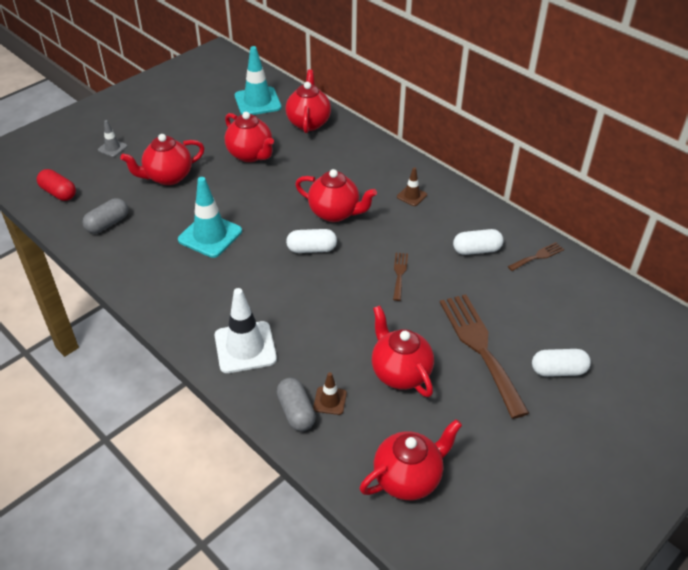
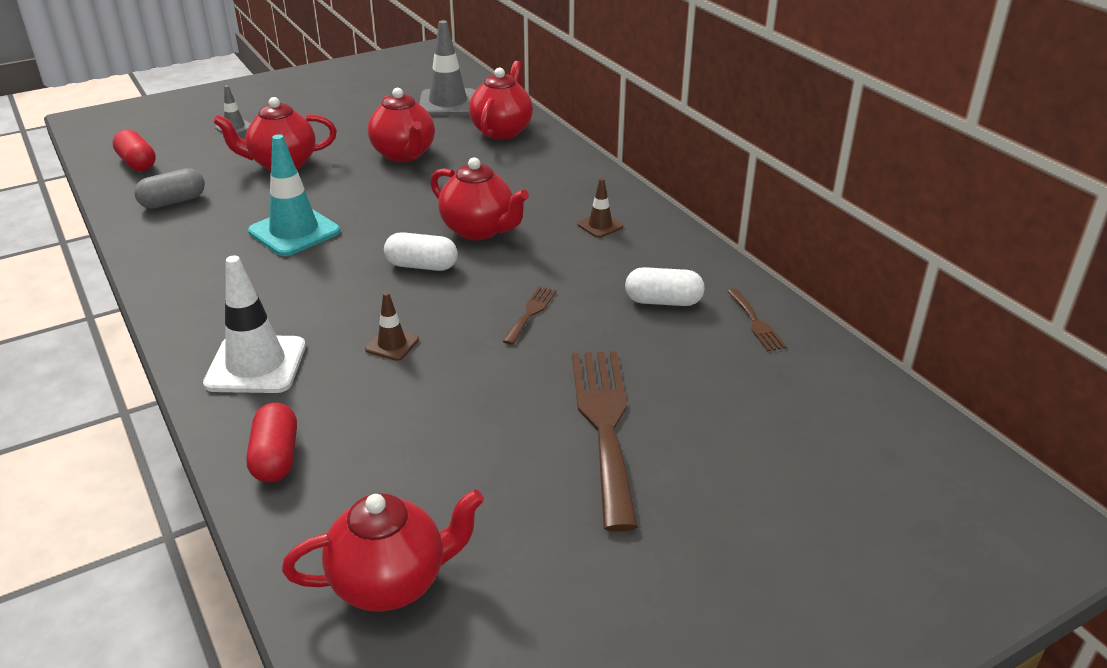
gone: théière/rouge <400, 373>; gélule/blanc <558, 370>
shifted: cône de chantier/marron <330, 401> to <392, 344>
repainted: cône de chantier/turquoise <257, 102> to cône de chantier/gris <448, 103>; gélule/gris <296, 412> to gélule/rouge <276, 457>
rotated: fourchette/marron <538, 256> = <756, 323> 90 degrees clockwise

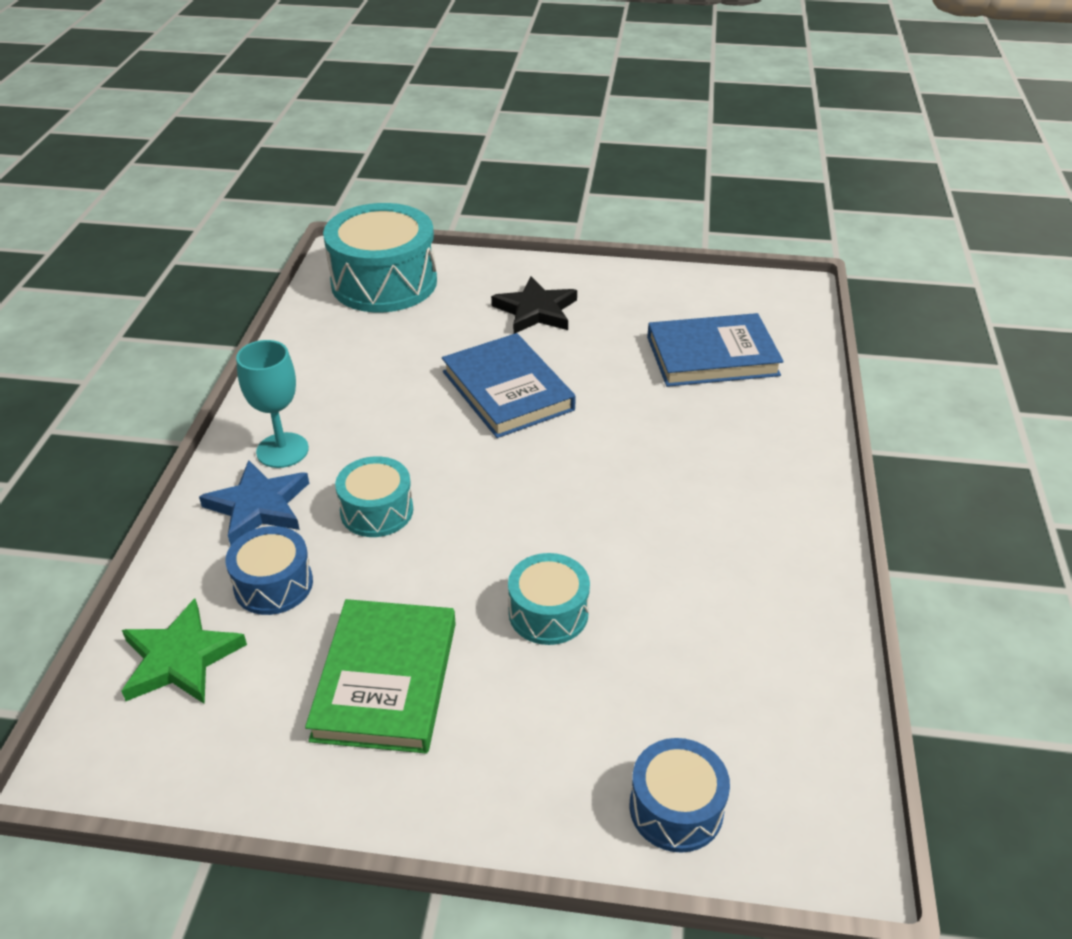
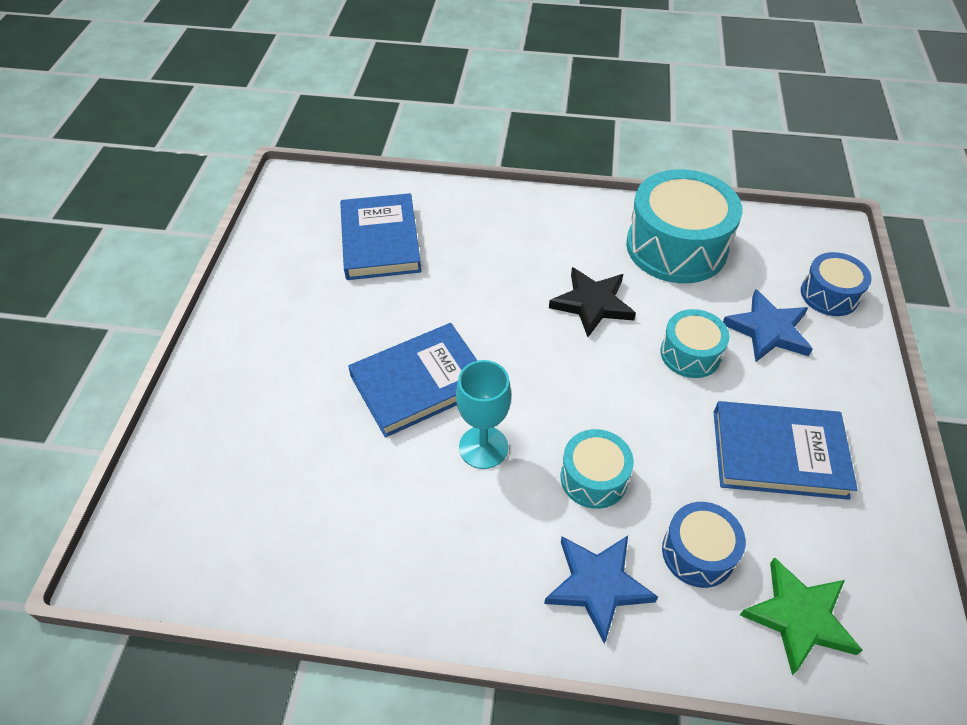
new: étoile/bleu <768, 330>
shifted: tambour/turquoise <384, 282> to <676, 247>; étoile/noir <536, 310> to <592, 304>; verre à pied/turquoise <282, 450> to <483, 447>
repainted: livre/vert <385, 680> to livre/bleu <778, 454>

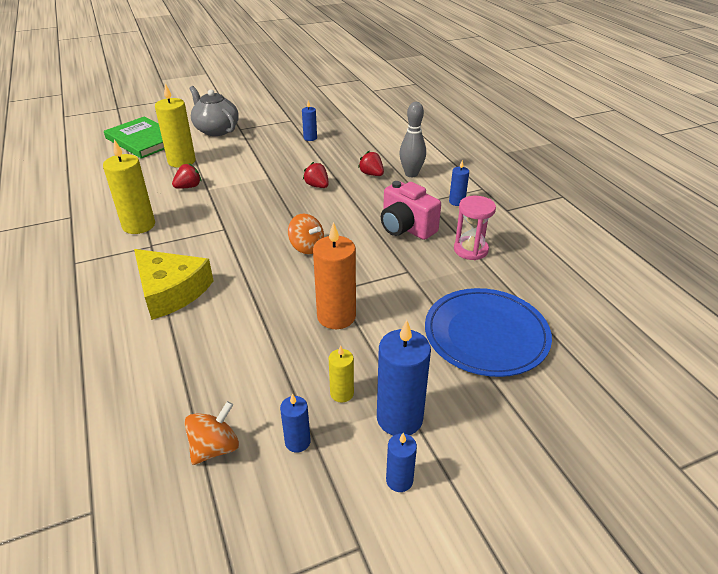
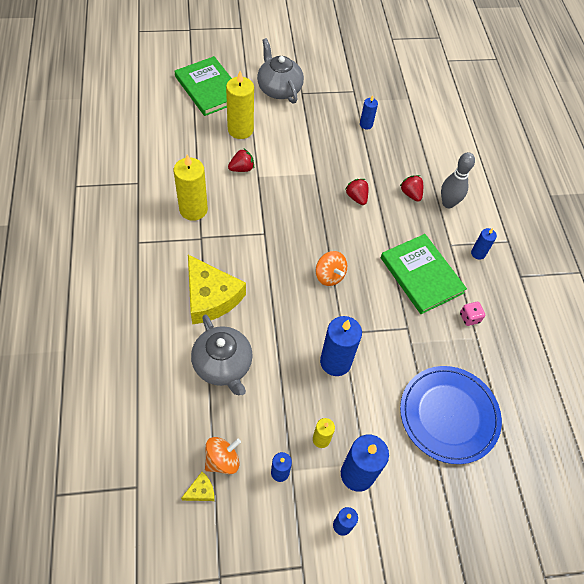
new: théière/gris <223, 365>; fromage/jaune <201, 491>
swapped: appareil photo/rose <406, 228> to livre/vert <421, 275>; sablier/rose <470, 250> to dé/rose <469, 318>
repainted: bougie/orange <336, 316> to bougie/bleu <335, 362>

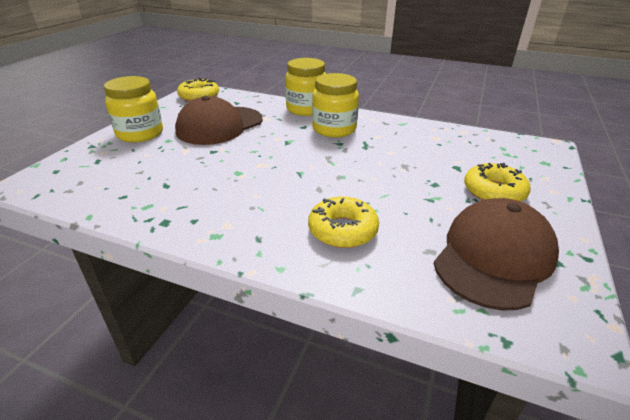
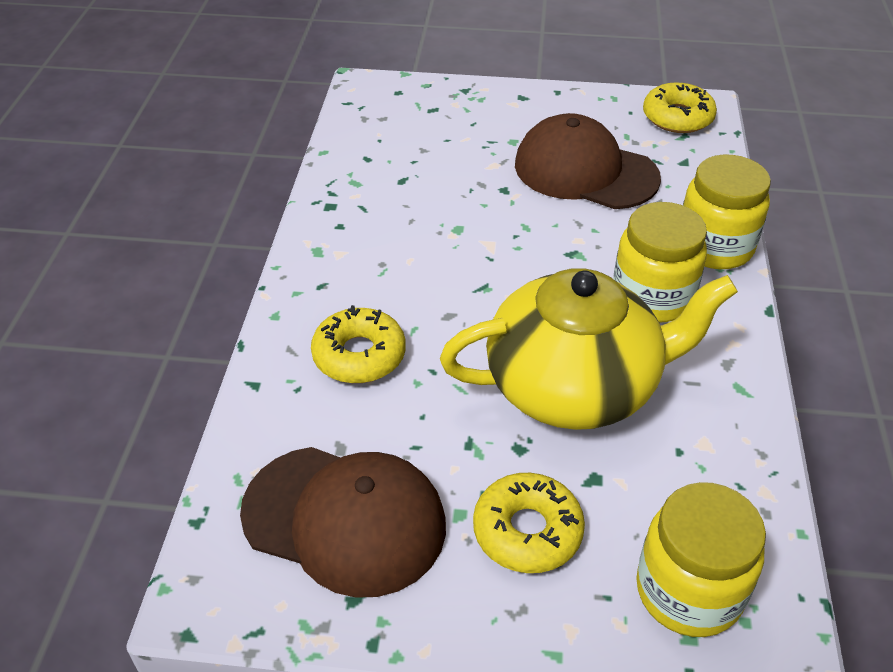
new: théière/jaune <574, 386>
shifted: bocal/jaune <140, 134> to <688, 591>

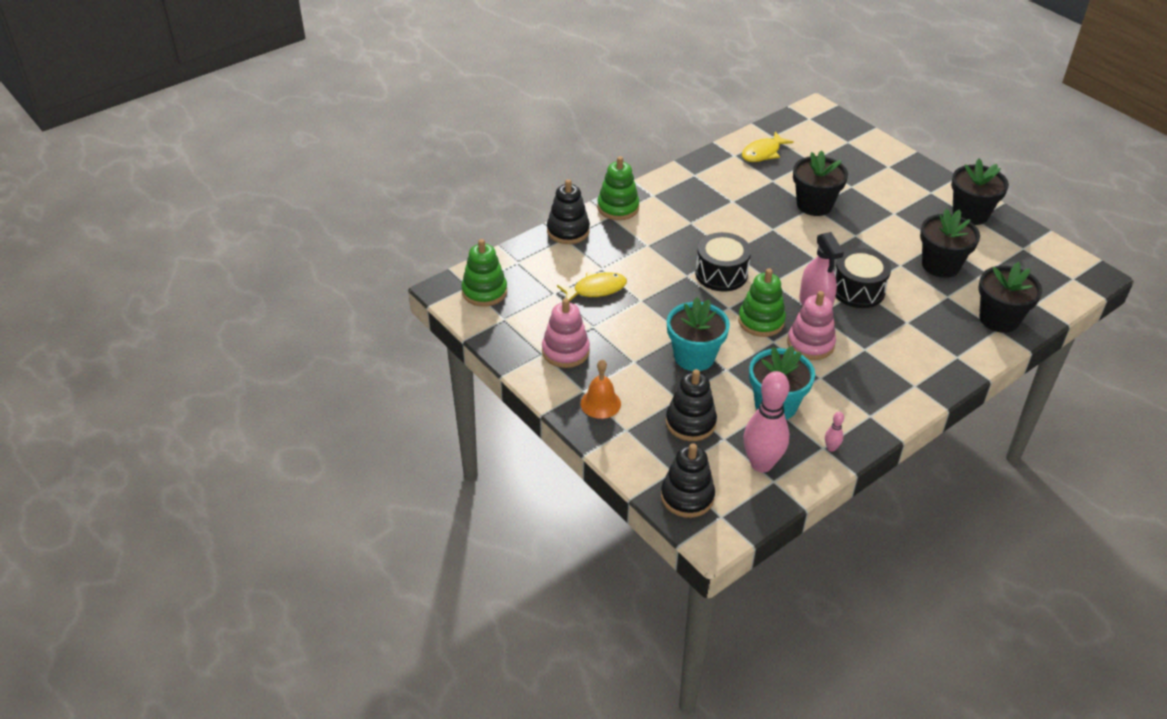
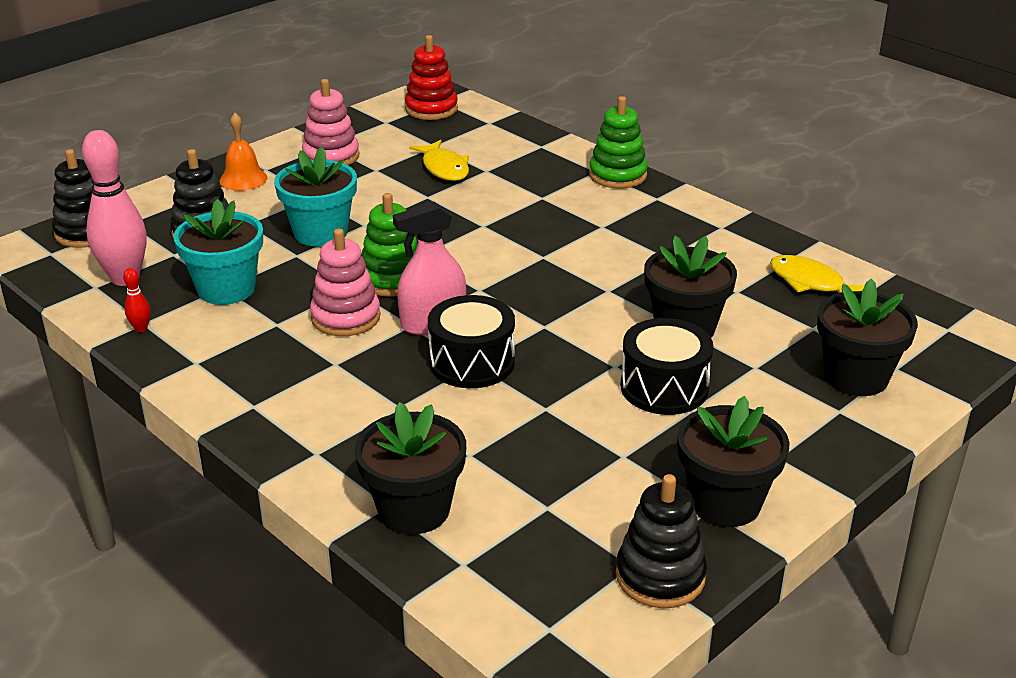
shifted: jouet à empiler/noir <568, 231> to <660, 576>; pot de fleurs/noir <940, 265> to <856, 377>; tambour/noir <721, 274> to <664, 387>
repainted: jouet à empiler/vert <484, 292> to jouet à empiler/rouge <431, 109>; quille/rose <831, 448> to quille/rouge <141, 329>

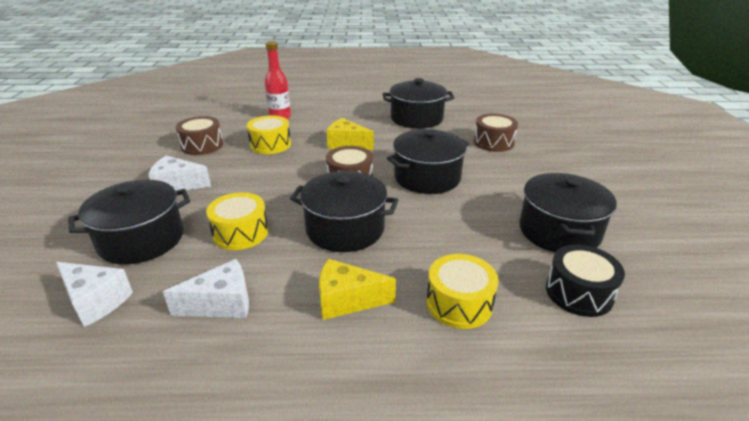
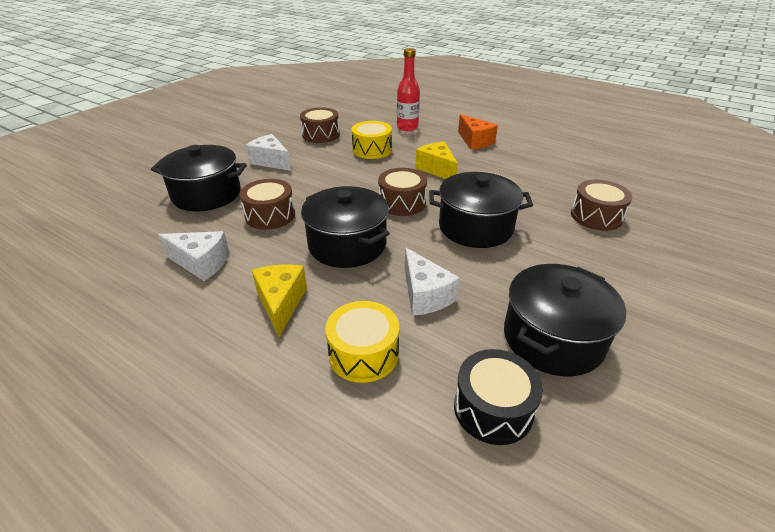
gone: marmite/noir <416, 118>
new: fromage/orange <475, 141>
shifted: fromage/blanc <96, 301> to <425, 295>
repainted: tambour/jaune <240, 233> to tambour/marron <270, 215>
rotated: fromage/jaune <347, 300> = <281, 303> 45 degrees clockwise

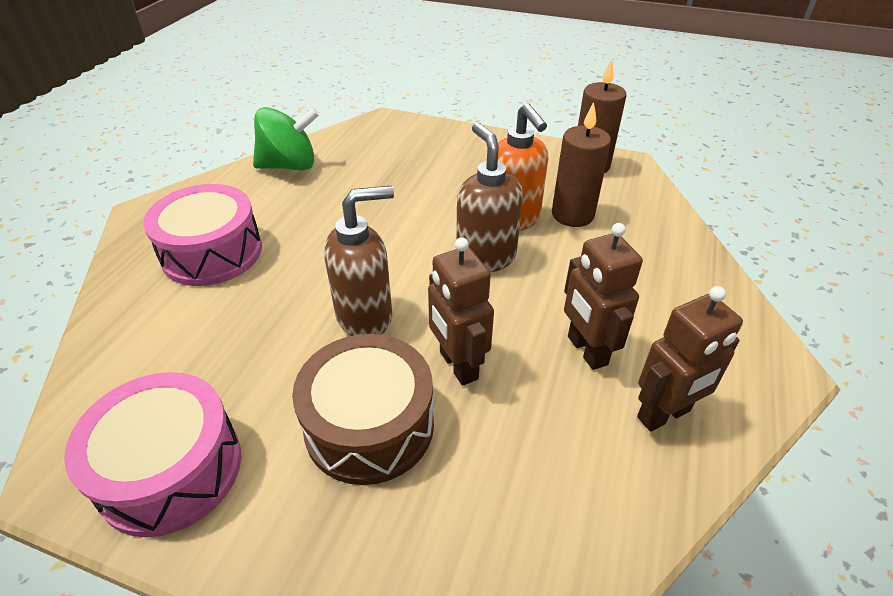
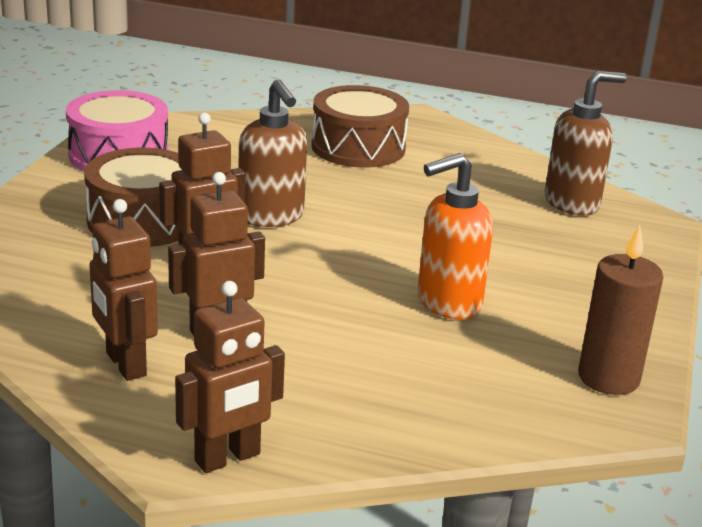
gone: bougie/marron <572, 215>; toupie/vert <290, 165>
new: robot/marron <228, 458>
shifted: distributeur de savon/marron <485, 257> to <572, 203>
repainted: tambour/rose <212, 253> to tambour/marron <358, 147>

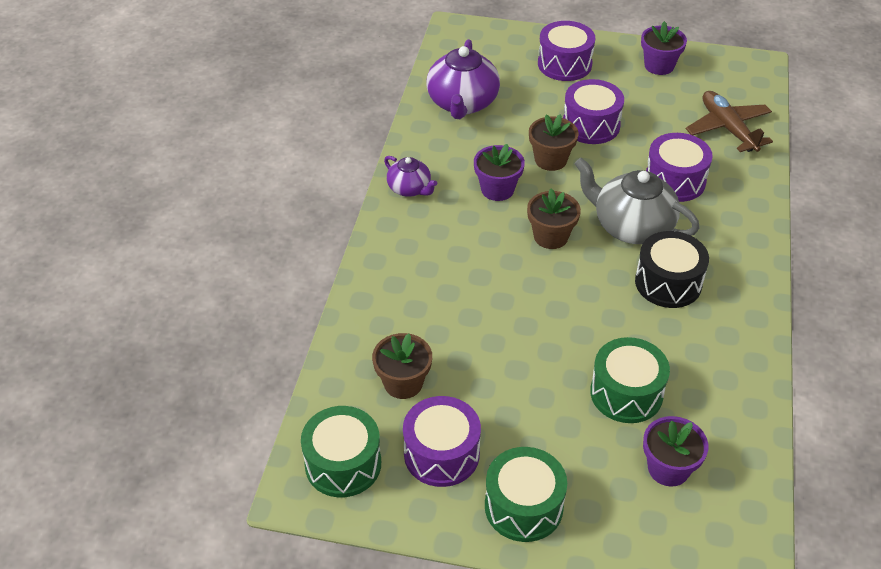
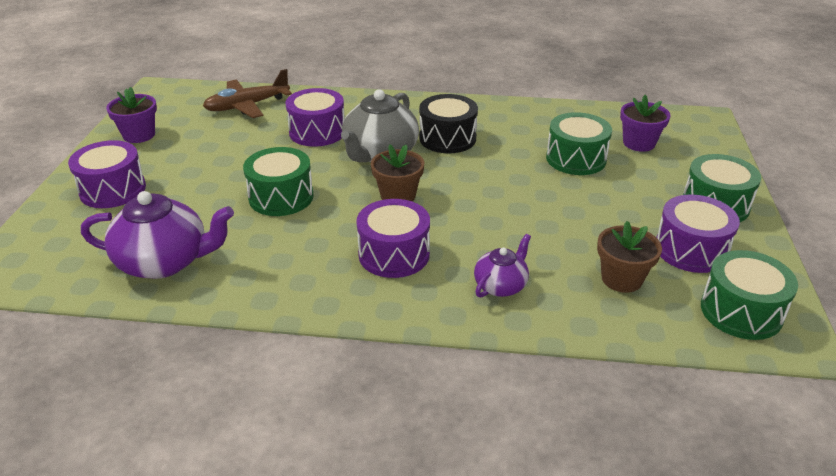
gone: pot de fleurs/violet <497, 189>
shifted: tambour/violet <591, 125> to <394, 254>; théière/violet <410, 189> to <501, 285>
swapped: pot de fleurs/marron <550, 160> to tambour/vert <281, 197>

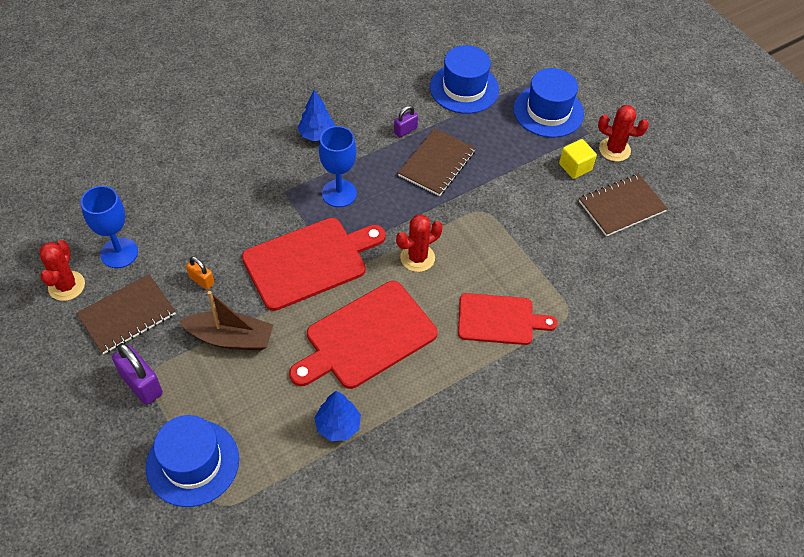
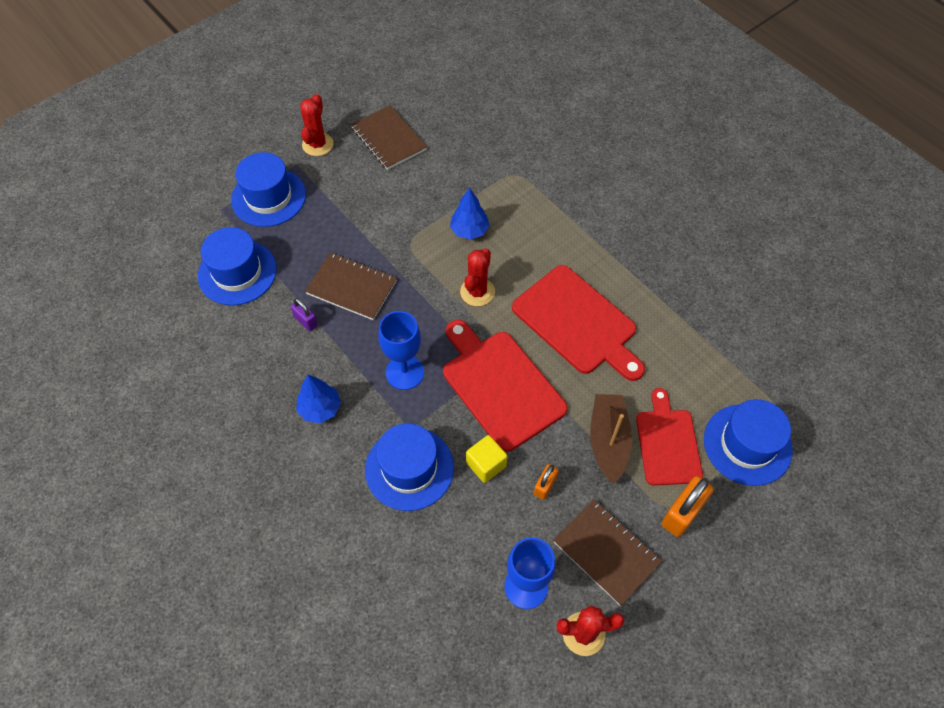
new: chapeau/bleu <409, 468>
shifted: cube/jaune <575, 167> to <486, 464>; planche à découper/rouge <499, 320> to <668, 443>; arbre/bleu <338, 426> to <469, 230>
repainted: cadenas/violet <141, 384> to cadenas/orange <682, 513>
rotated: cactus/rouge <417, 258> = <477, 292> 60 degrees clockwise

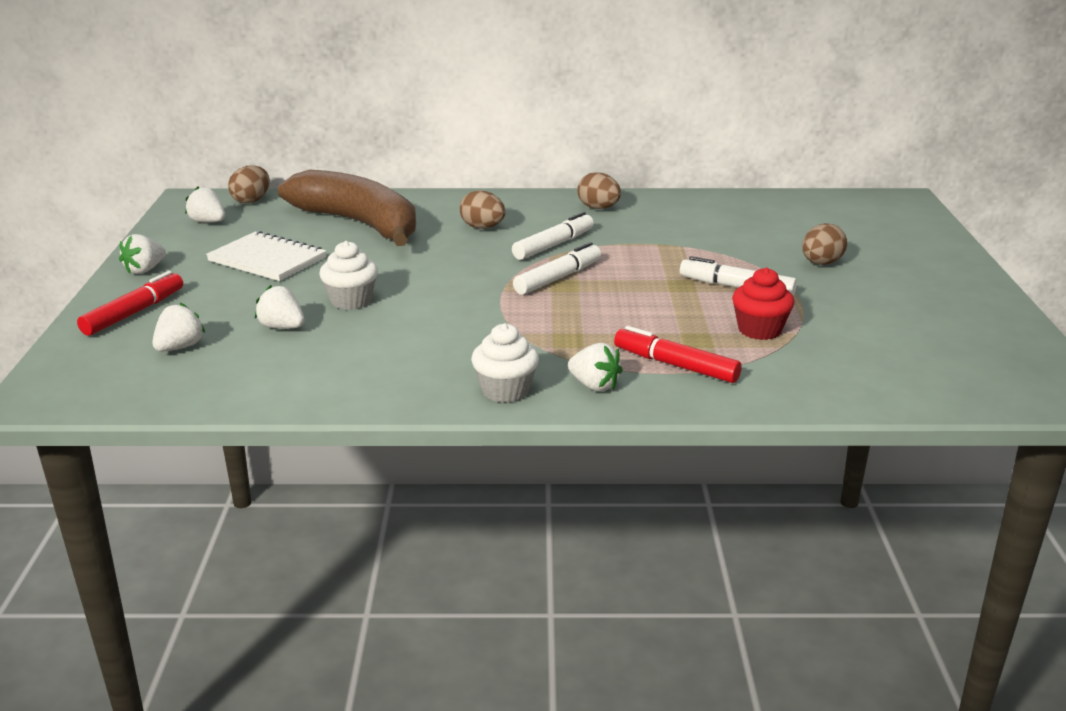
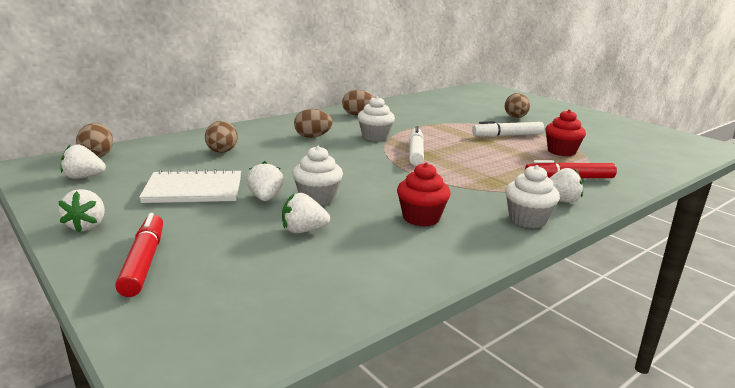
new: muffin/rouge <421, 218>
shifted: fraise/blanc <180, 347> to <265, 198>
swapped: banane/marron <359, 224> to œuf/marron <222, 152>; feutre/blanc <553, 245> to muffin/blanc <375, 137>

